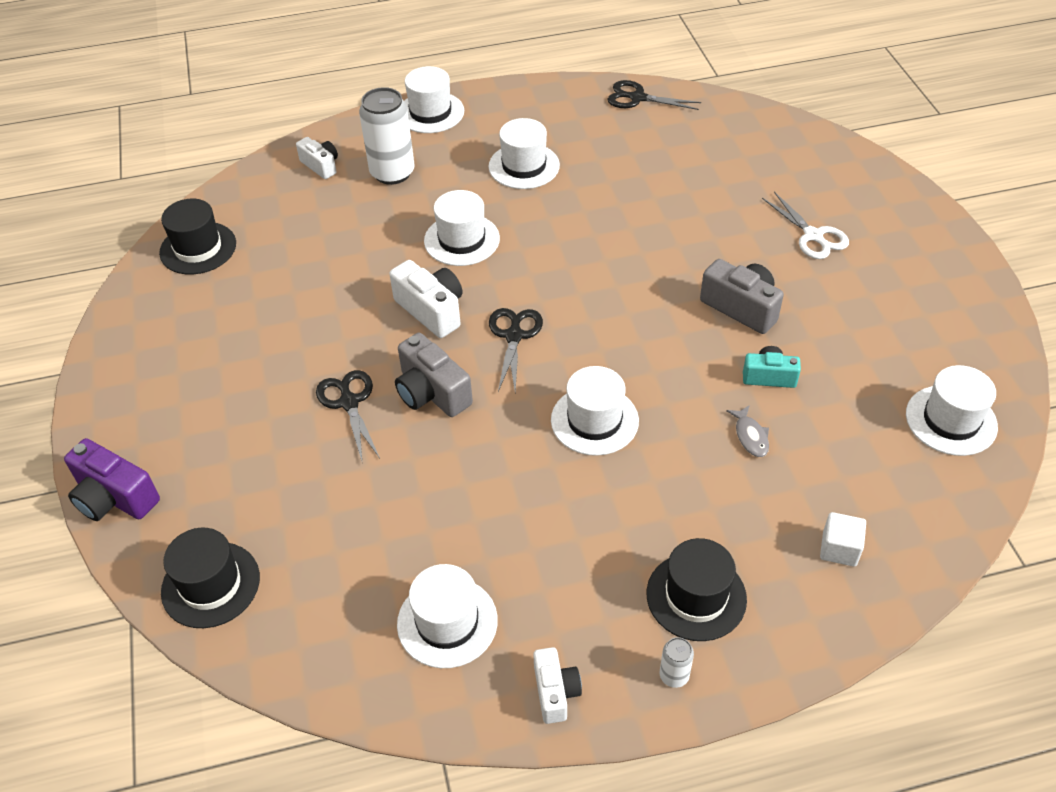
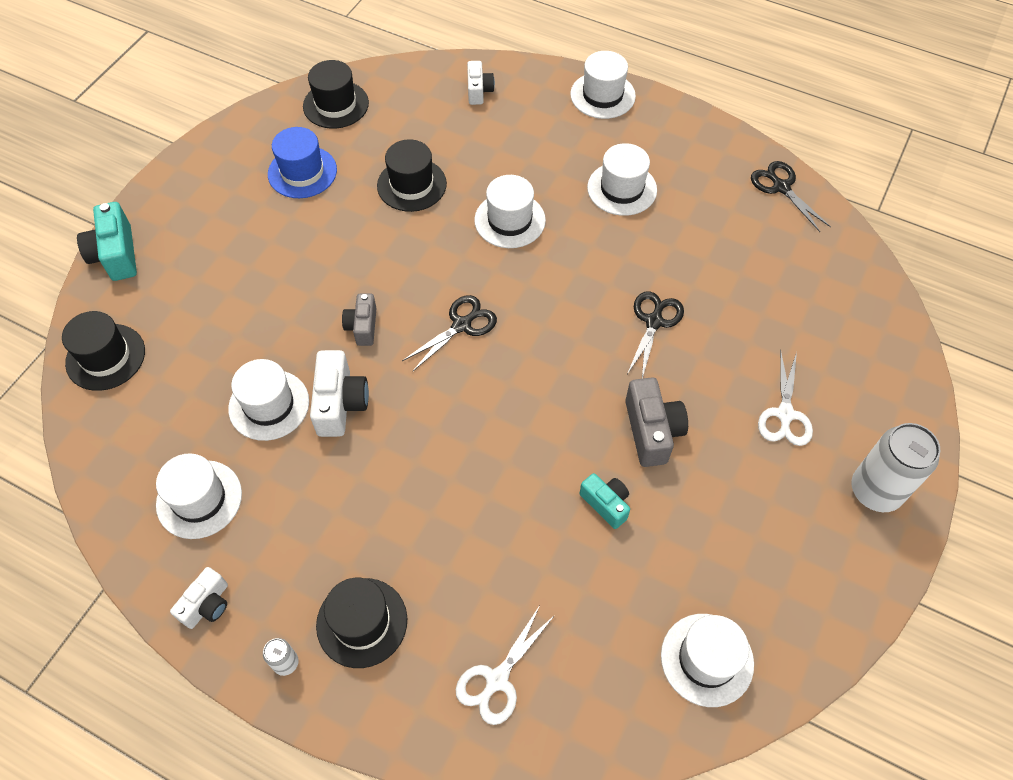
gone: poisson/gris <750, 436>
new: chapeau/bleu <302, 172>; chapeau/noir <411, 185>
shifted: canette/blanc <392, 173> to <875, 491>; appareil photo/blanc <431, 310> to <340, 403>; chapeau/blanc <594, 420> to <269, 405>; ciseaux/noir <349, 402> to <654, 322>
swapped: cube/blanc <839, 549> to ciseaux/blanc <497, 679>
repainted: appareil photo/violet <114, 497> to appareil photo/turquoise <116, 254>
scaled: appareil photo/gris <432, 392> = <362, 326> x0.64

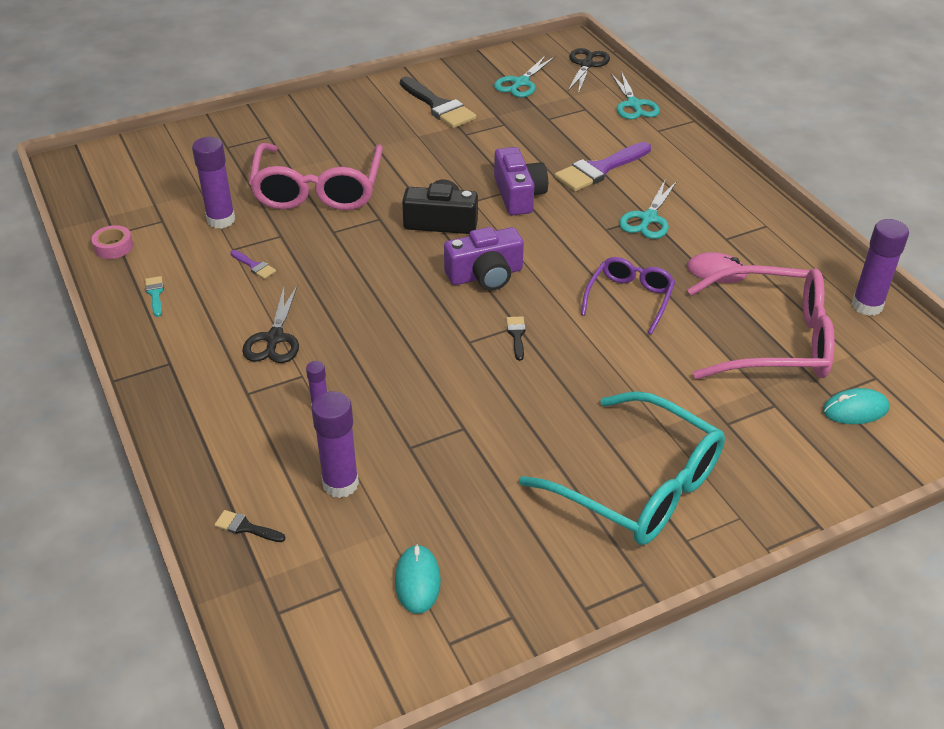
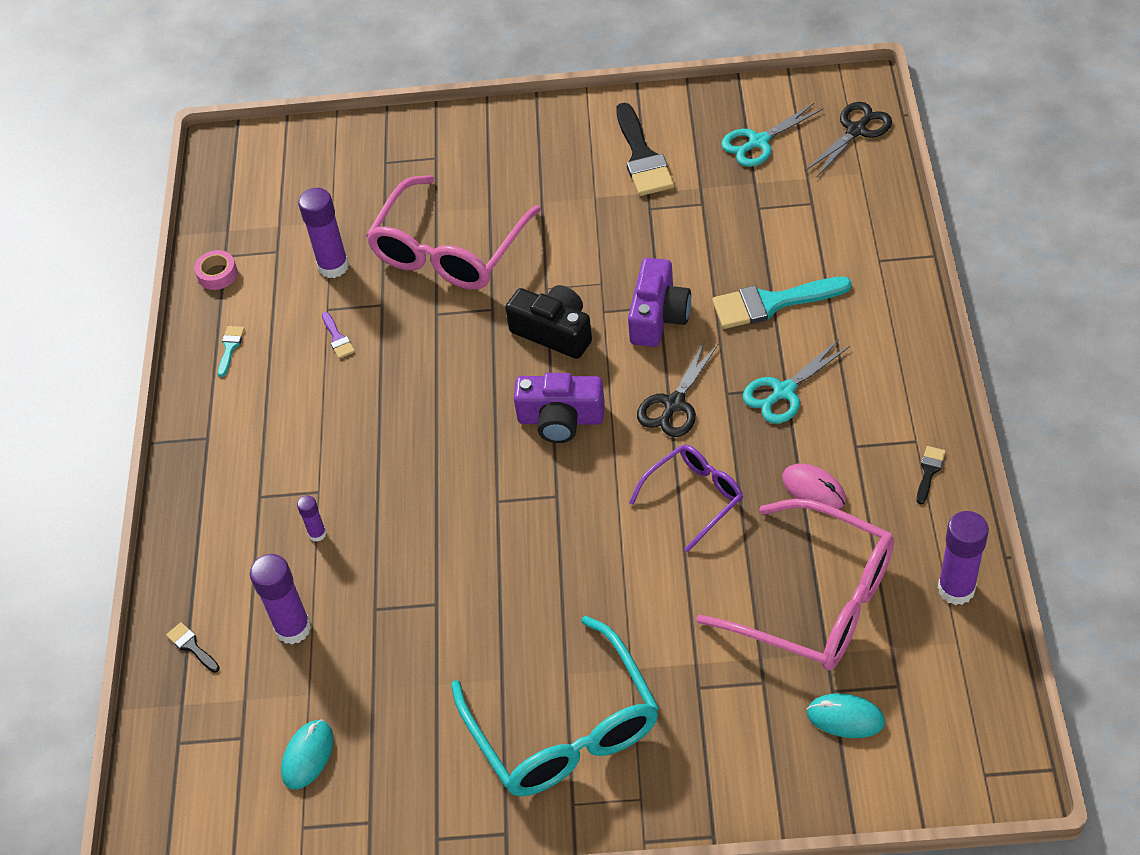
gone: ciseaux/turquoise <633, 104>
shifted: ciseaux/noir <274, 338> to <674, 404>; pinceau/noir <516, 335> to <929, 471>
repainted: pinceau/violet <599, 169> to pinceau/turquoise <771, 303>

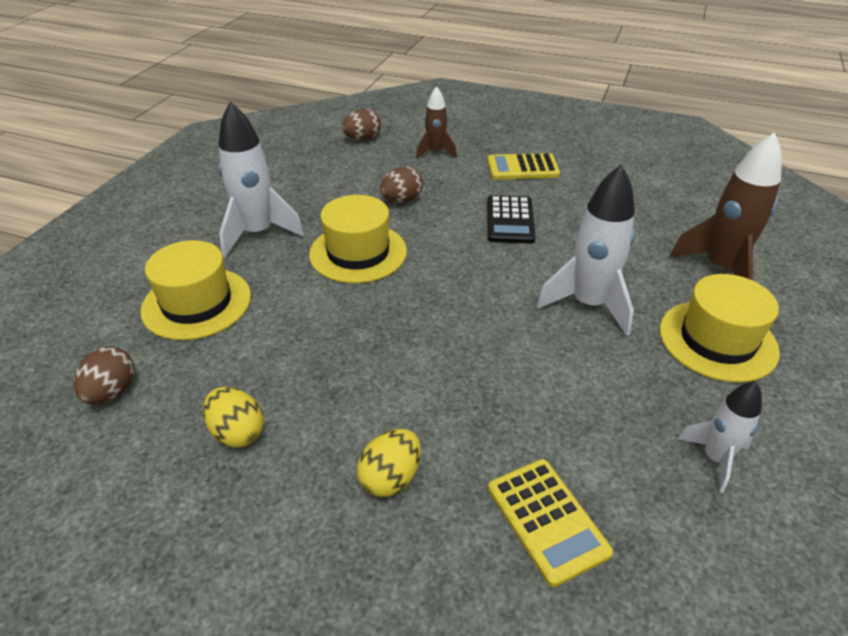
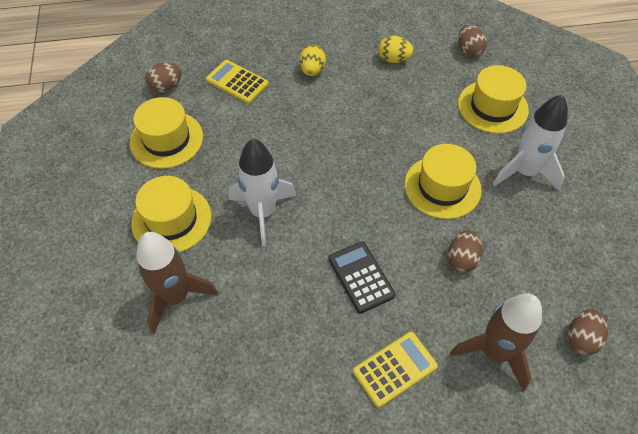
new: œuf/marron <166, 87>
swapped: fusée/blanc <715, 458> to chapeau/jaune <166, 139>
scaled: fusée/marron <435, 152> = <494, 352> x1.70

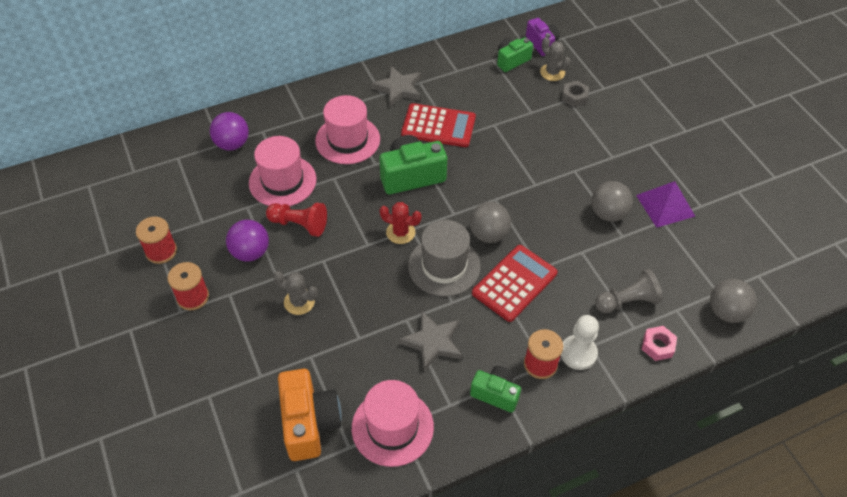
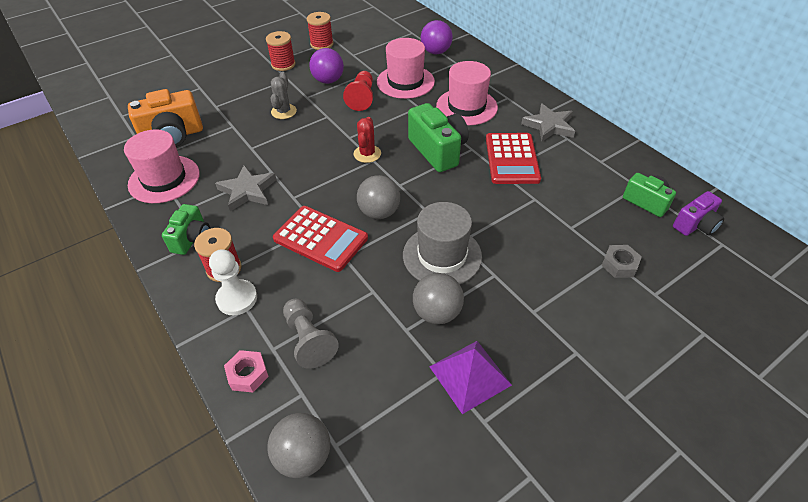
gone: cactus/gris <552, 72>
shifted: chapeau/gris <444, 266> to <442, 255>

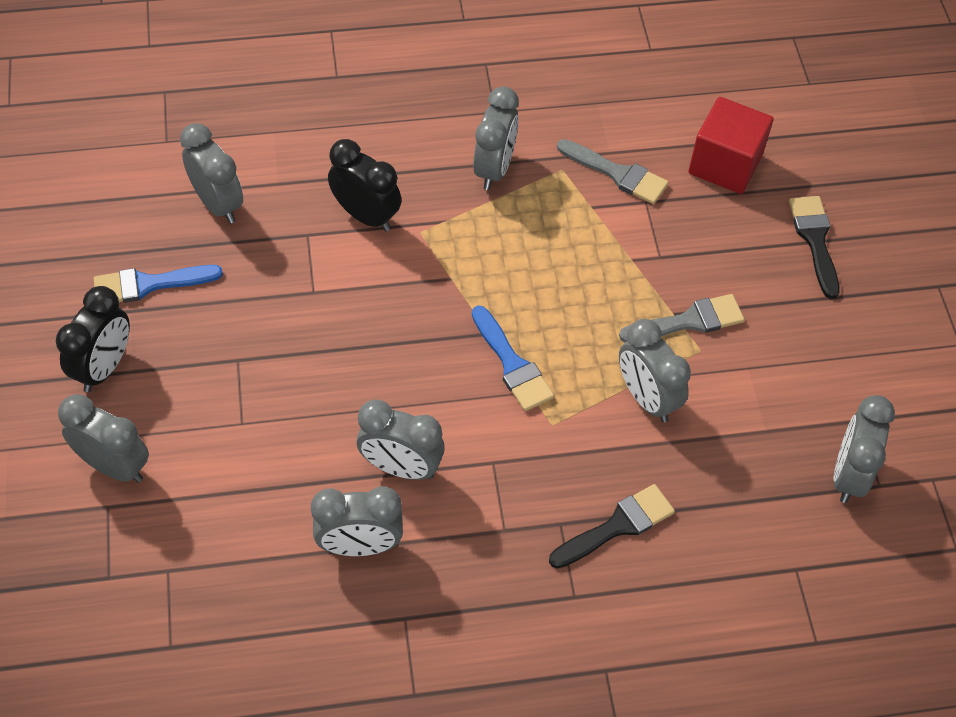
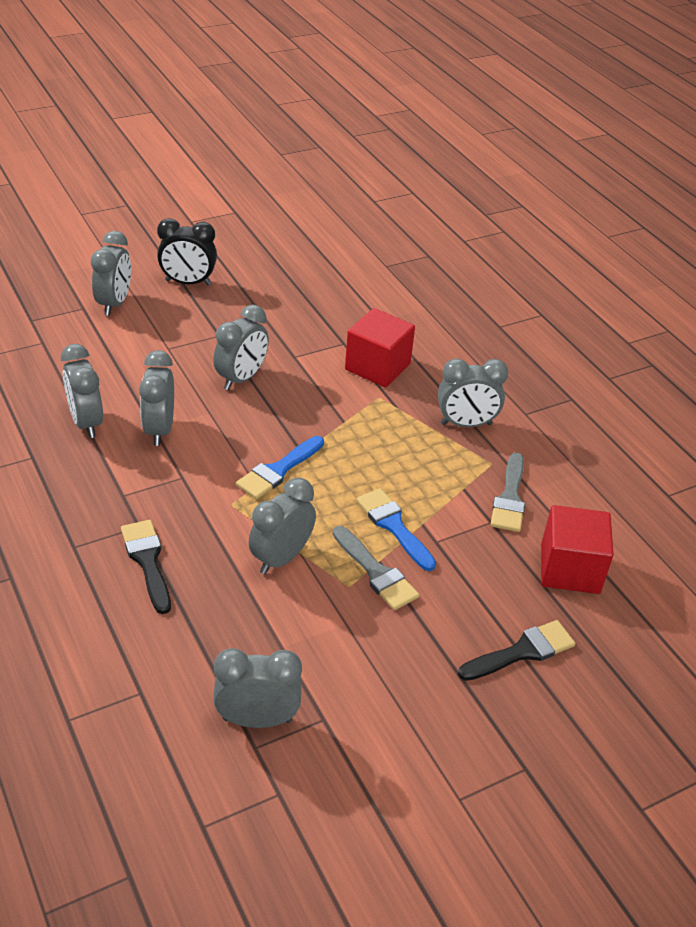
shifted: réveil/gris <218, 204> to <241, 378>; pinceau/bleu <148, 284> to <393, 526>
swapped: réveil/noir <366, 216> to cube/rouge <377, 367>
rotated: pinceau/noir <617, 526> = <147, 561> 150 degrees counterclockwise

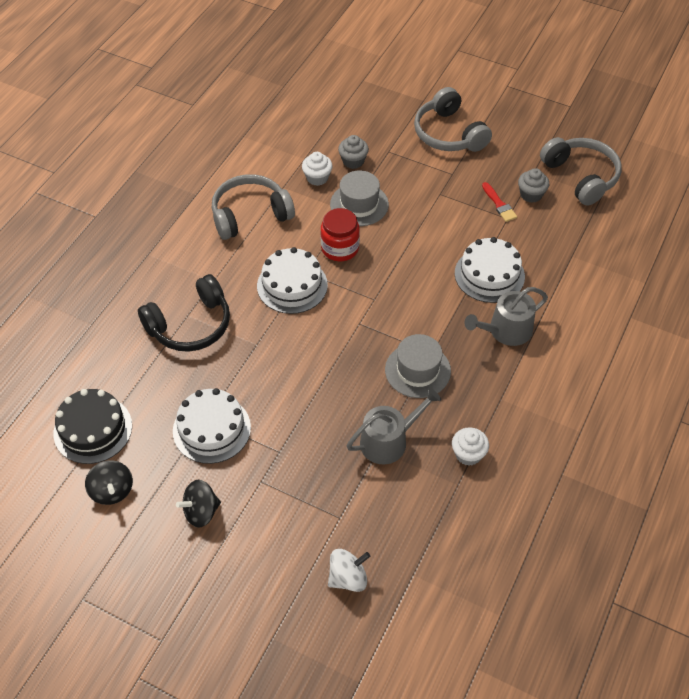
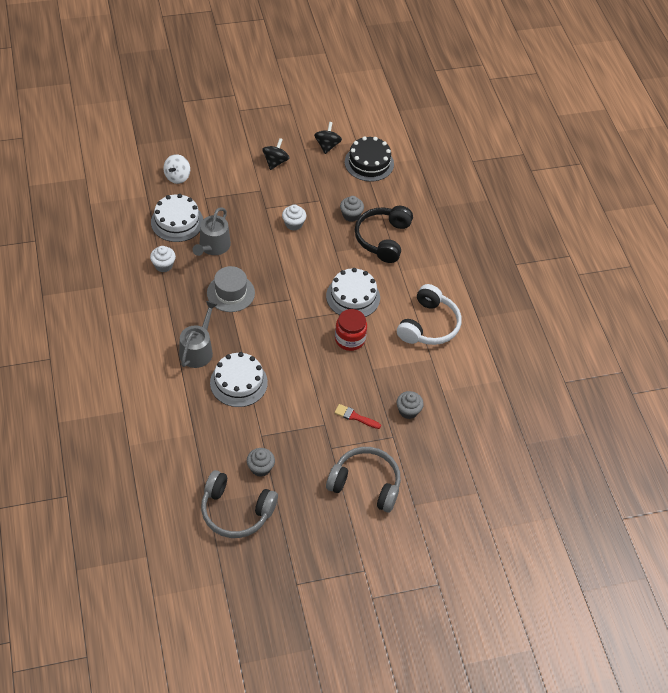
gone: chapeau/gris <359, 204>
new: muffin/gris <351, 215>
shifted: muffin/blanc <317, 178> to <293, 224>; pinceau/rouge <499, 204> to <355, 417>; gâteau/blanc <211, 429> to <177, 222>
repainted: casque audio/gris <250, 215> to casque audio/blanc <428, 325>
rotated: toupie/noir <112, 491> = <327, 146> 75 degrees clockwise

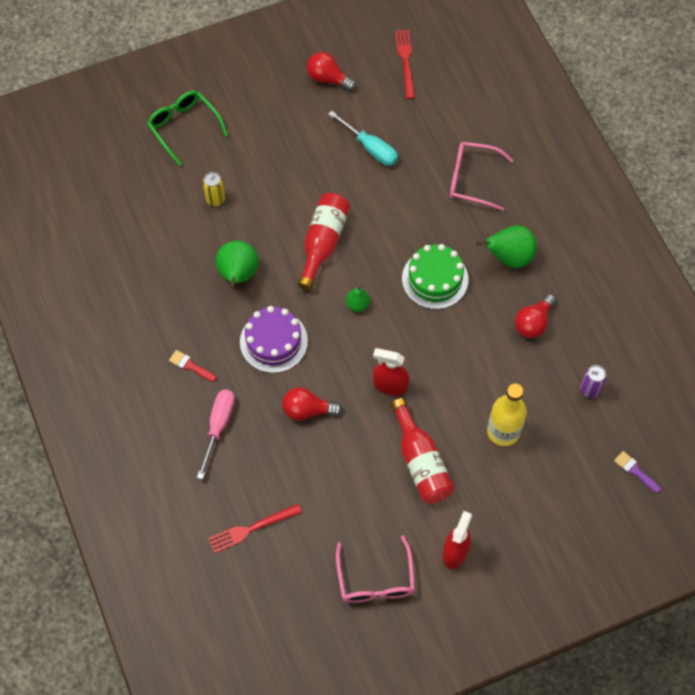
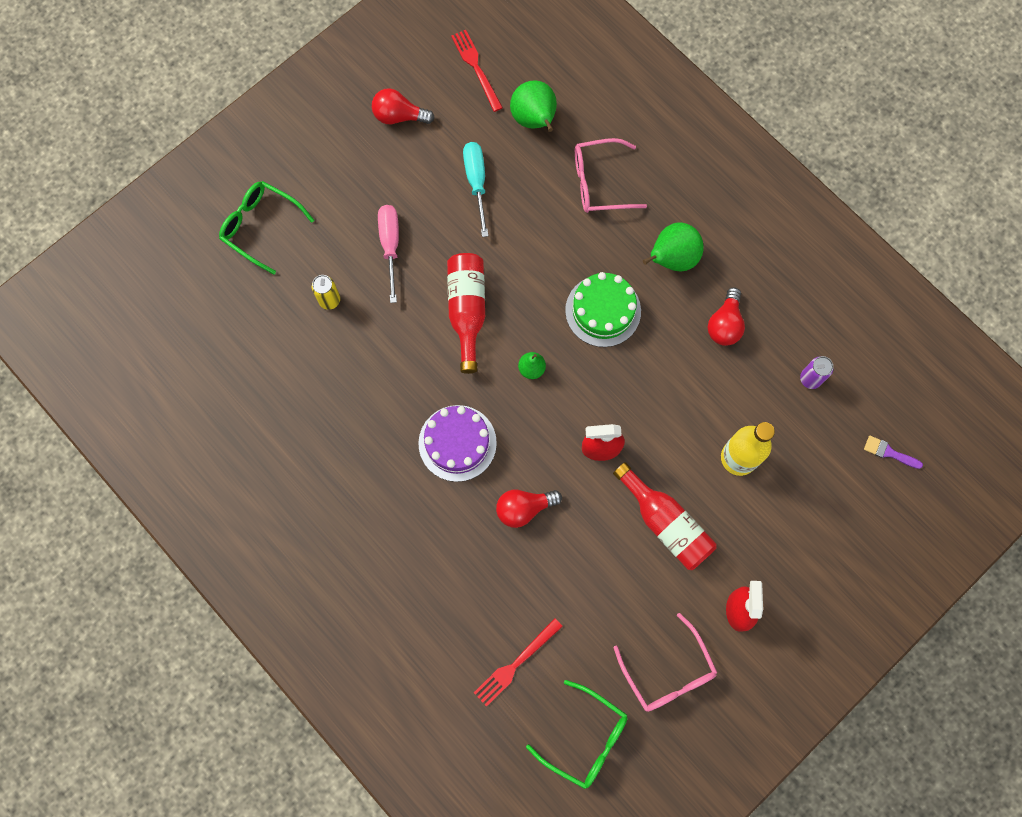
gone: pinceau/rouge <190, 366>
new: lunettes/vert <585, 738>
shifted: poire/vert <238, 275> to <534, 120>; tournevis/rose <218, 426> to <390, 246>
rotated: tournevis/turquoise <370, 148> = <476, 182> 120 degrees counterclockwise

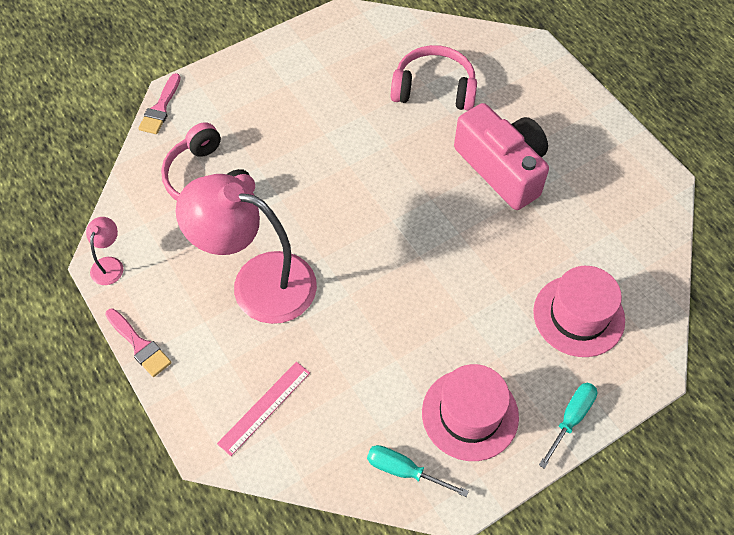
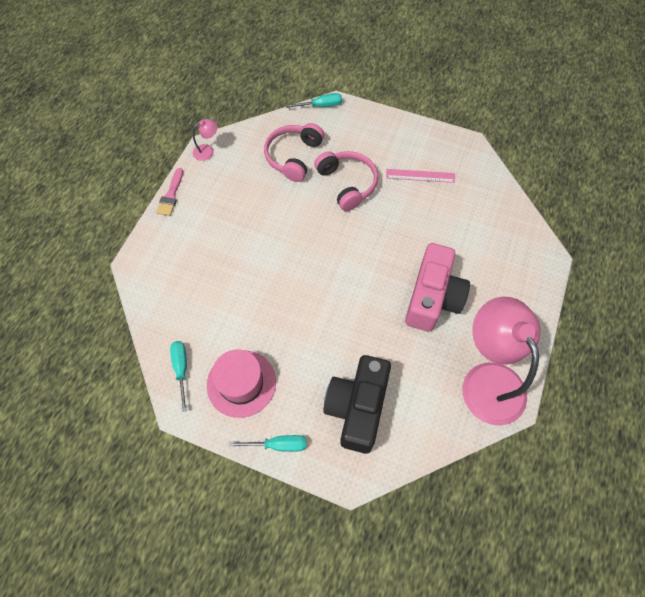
shifted: casque audio/rose <434, 89> to <347, 184>; lampe/rose <257, 282> to <487, 379>; règle/rose <264, 407> to <420, 176>
swapped: pinceau/rose <160, 108> to tournevis/turquoise <321, 106>; chapeau/rose <578, 316> to appareil photo/noir <357, 407>

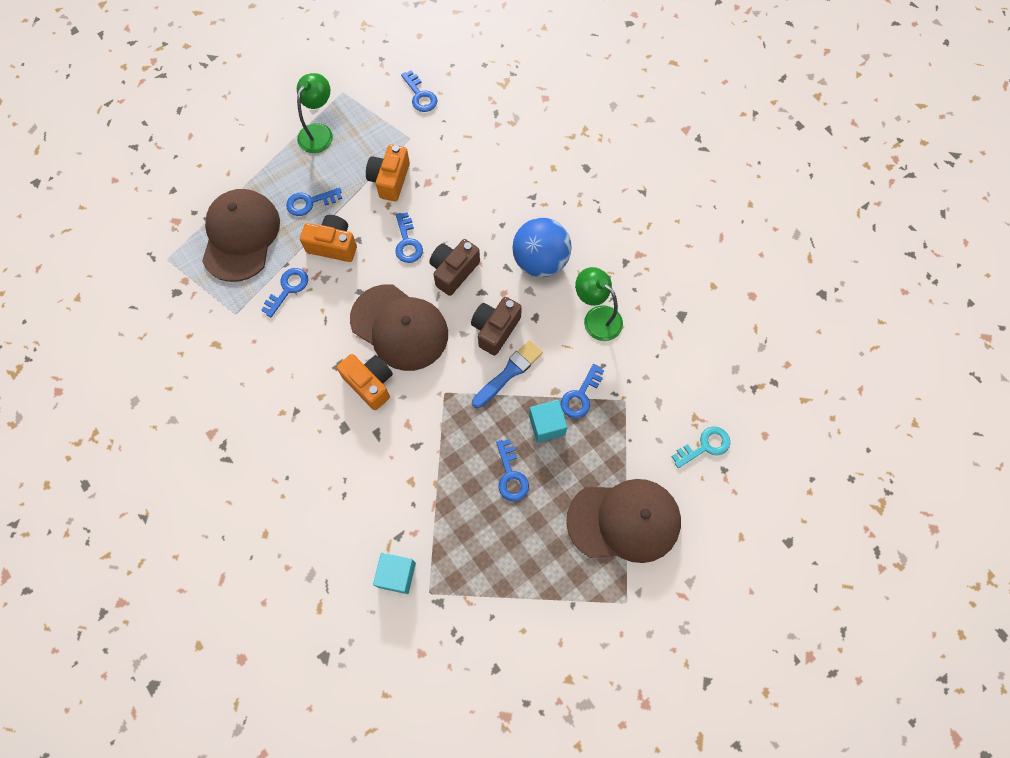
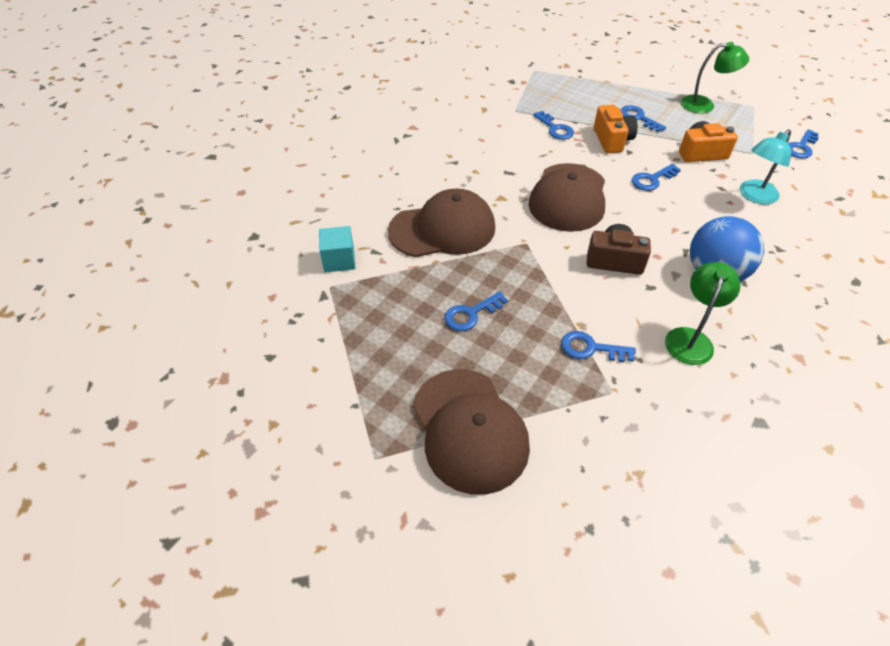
gone: appareil photo/marron <454, 271>; pinceau/bleu <509, 372>; appareil photo/orange <370, 383>; cube/turquoise <547, 425>; clé/turquoise <705, 446>
new: lampe/turquoise <754, 196>
shifted: casquette/marron <241, 236> to <442, 229>
rotated: clé/bleu <288, 289> = <555, 129> 45 degrees clockwise

